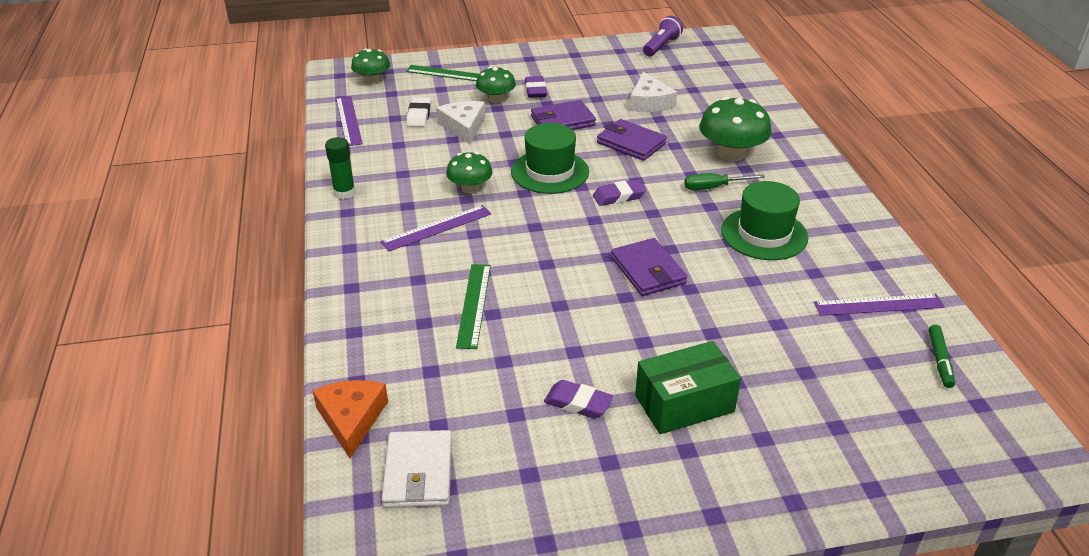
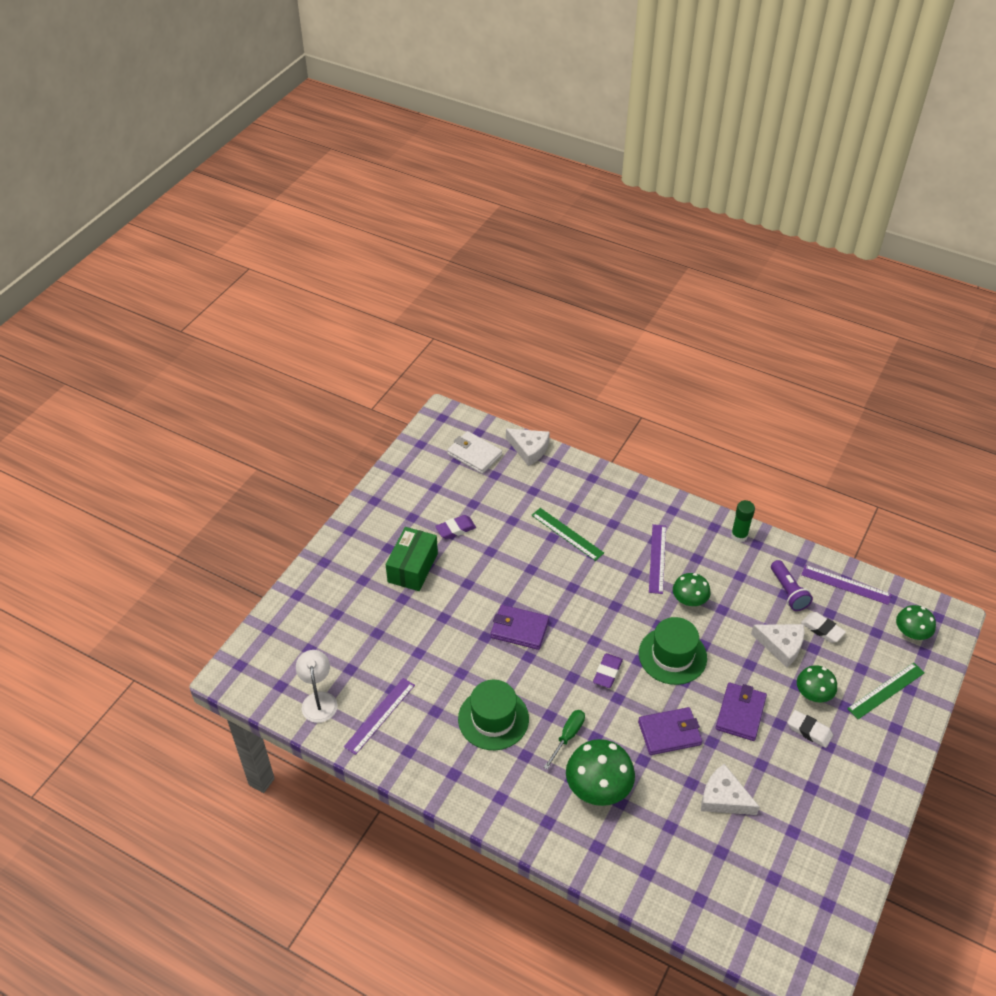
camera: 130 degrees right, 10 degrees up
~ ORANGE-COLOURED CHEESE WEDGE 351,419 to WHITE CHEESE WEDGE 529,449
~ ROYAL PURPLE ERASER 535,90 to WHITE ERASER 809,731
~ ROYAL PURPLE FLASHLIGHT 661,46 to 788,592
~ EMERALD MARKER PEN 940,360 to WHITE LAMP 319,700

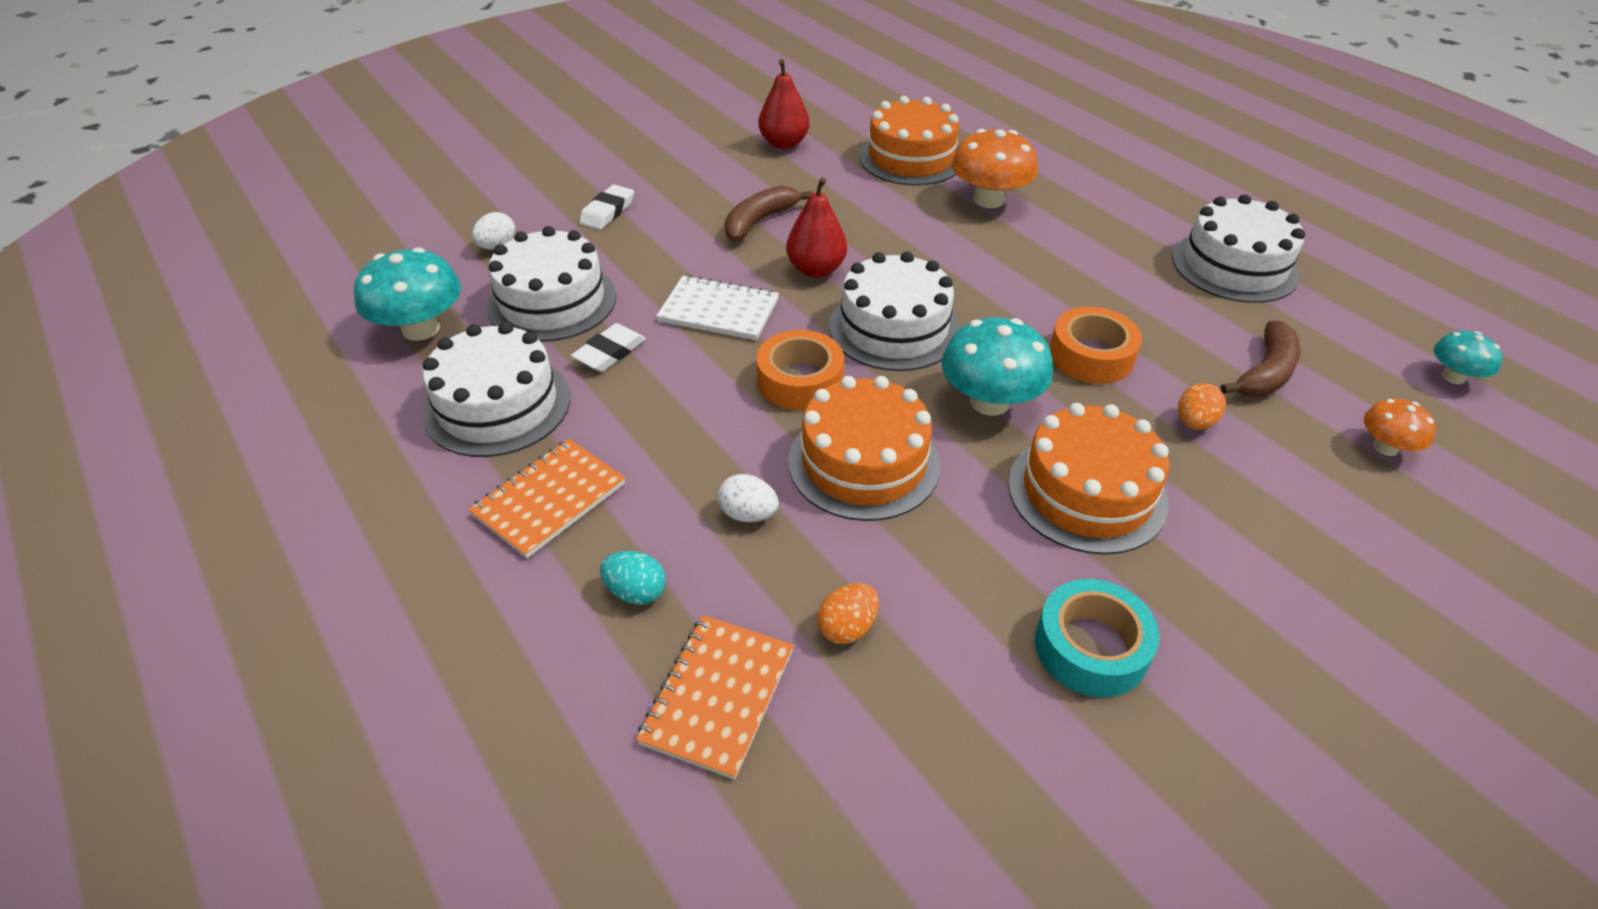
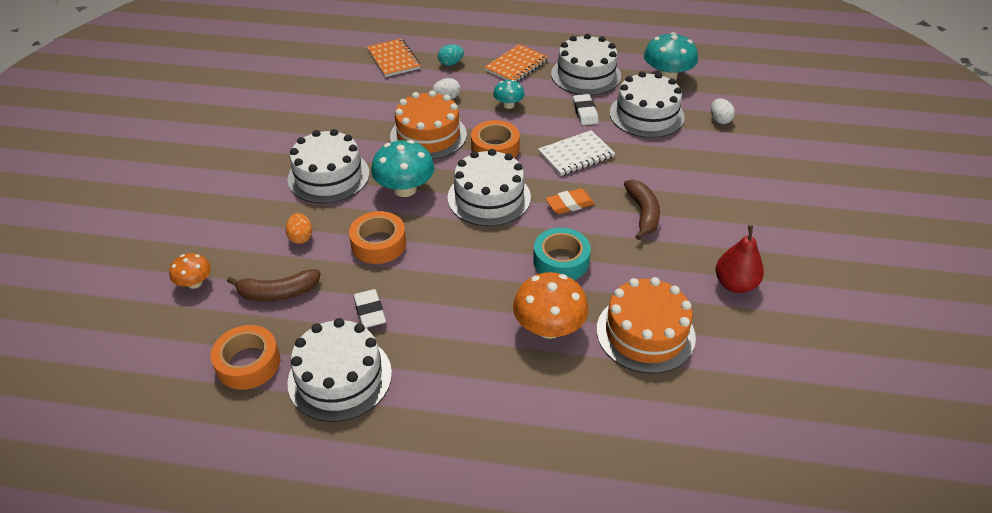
camera: 135 degrees right, 0 degrees up
~ ORANGE-COLOURED NOTEPAD 549,499 = 516,65 45 degrees clockwise
~ WHITE ERASER 607,212 to 369,311
~ RED PEAR FRUIT 816,269 to ORANGE-COLOURED ERASER 569,204
- ORANGE-COLOURED EGG 847,627
~ ORANGE-COLOURED CAKE 1087,492 to WHITE CAKE 328,176
~ TURQUOISE STICKY TAPE 1091,647 to 561,261
~ BROWN BANANA 1265,373 = 278,293 90 degrees counterclockwise
~ TURQUOISE MUSHROOM 1453,377 to 508,105
+ ORANGE-COLOURED STICKY TAPE 248,363

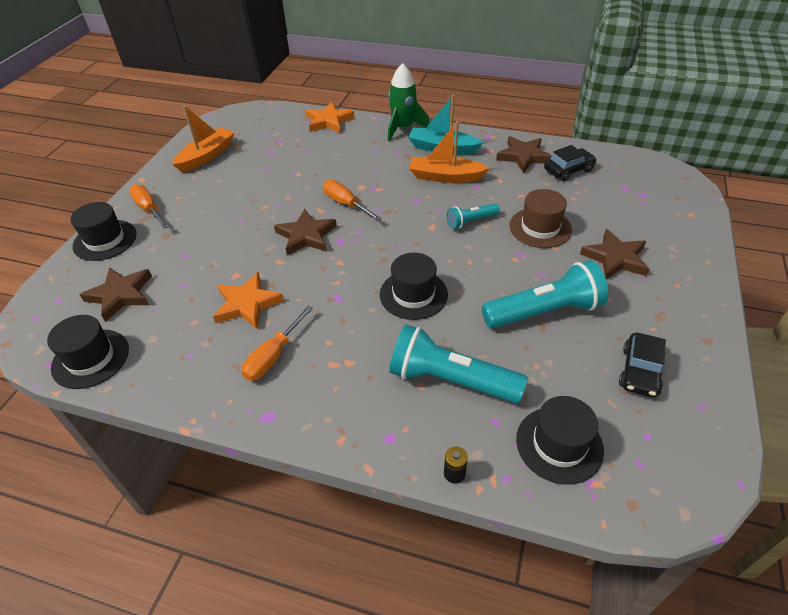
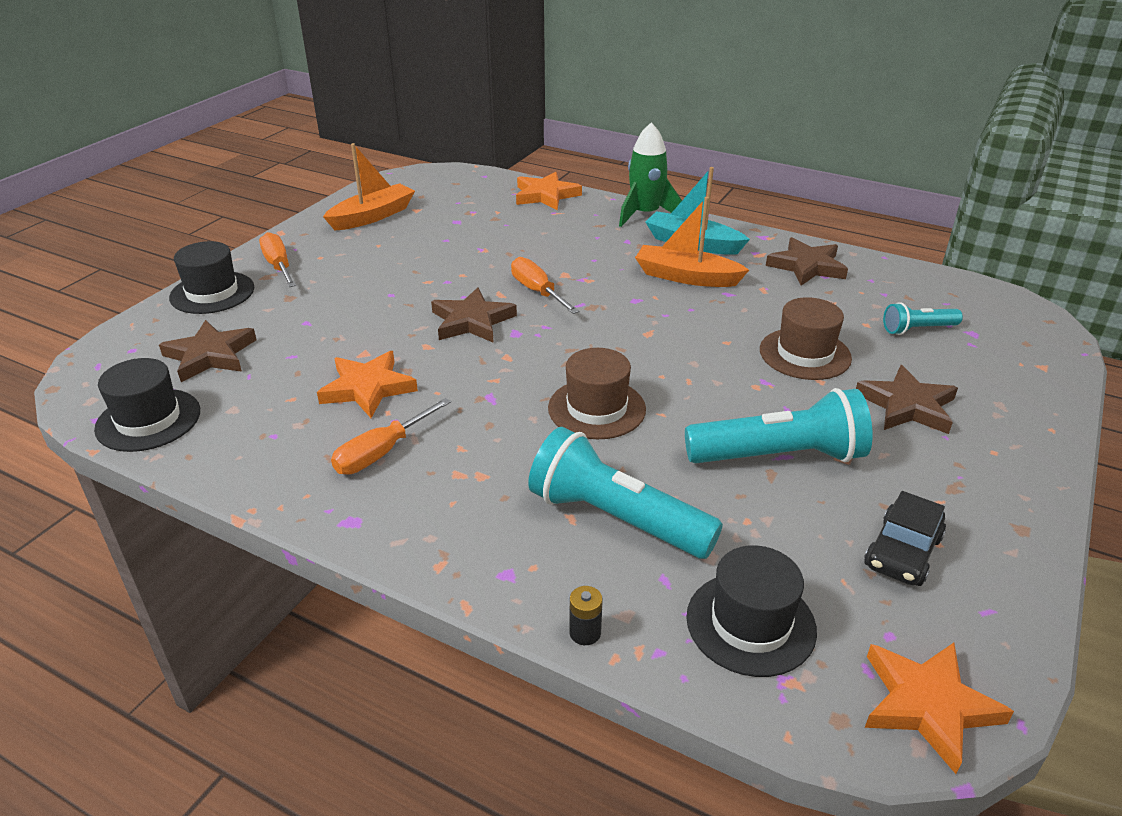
camera: 10 degrees right, 10 degrees down
~ EBONY TOP HAT 413,294 to BROWN TOP HAT 596,408
~ TURQUOISE FLASHLIGHT 471,222 to 917,329
- EBONY AUTOMOBILE 568,170
+ ORANGE-COLOURED FIVE-POINTED STAR 928,705

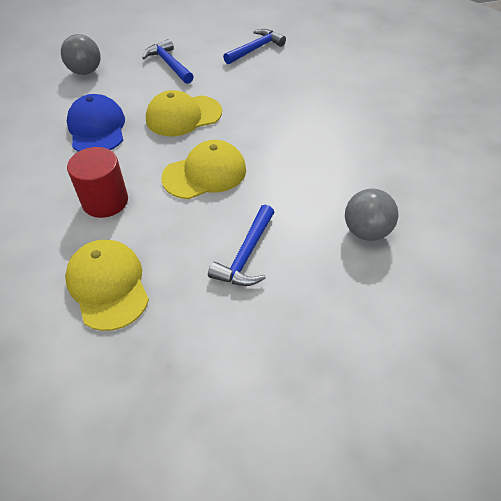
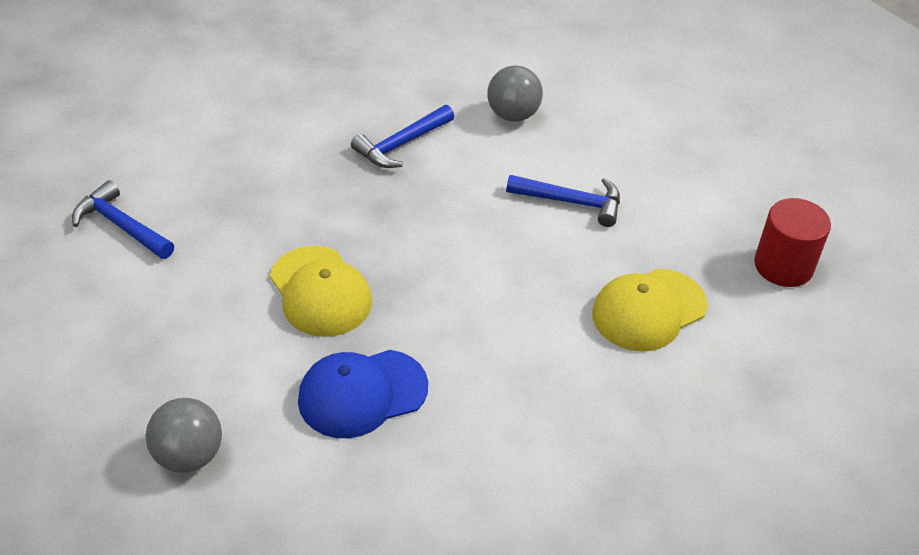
camera: 100 degrees left, 5 degrees down
~ RED CYLINDER SHAPE 105,201 to 783,266
~ ROYAL BLUE CARPENTER'S HAMMER 169,64 to 401,144
- BRIGHT YELLOW BASEBALL CAP 205,174

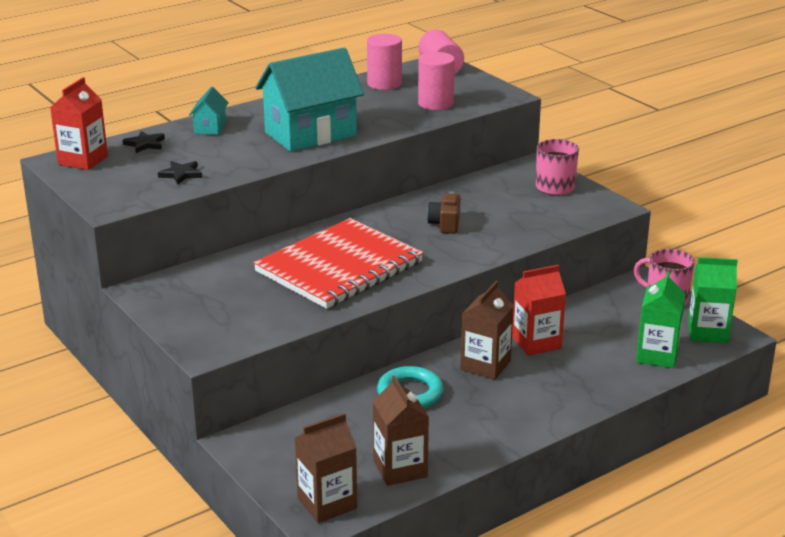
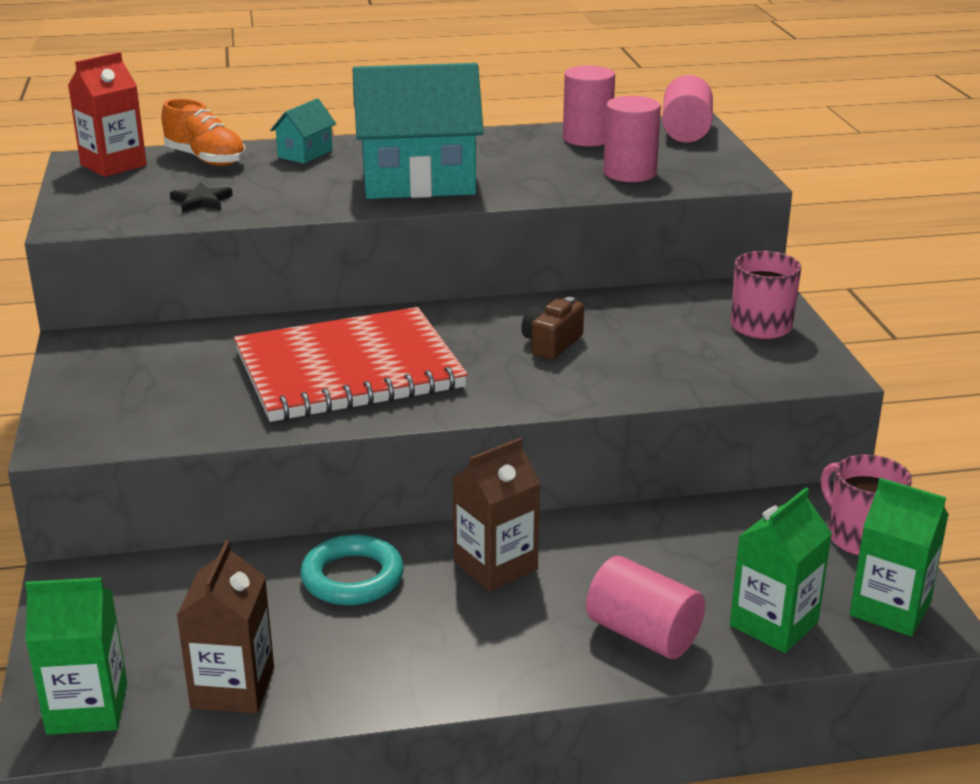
camera: 25 degrees right, 0 degrees up
~ EBONY FIVE-POINTED STAR 145,144 to ORANGE-COLOURED SHOE 206,159
~ BROWN CARTON 327,503 to EMERALD CARTON 87,708
- RED CARTON 536,343
+ ROSE-PINK CYLINDER SHAPE 643,634

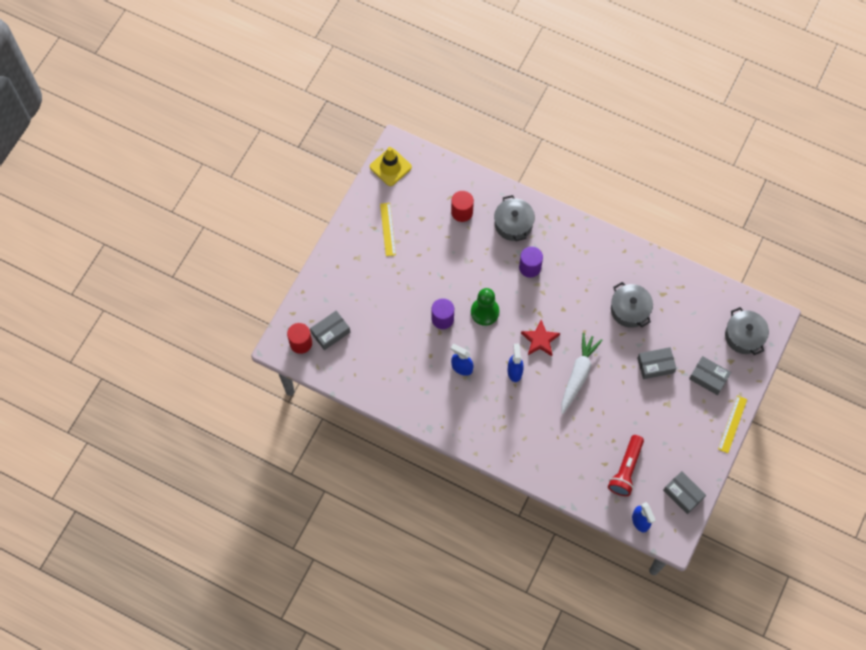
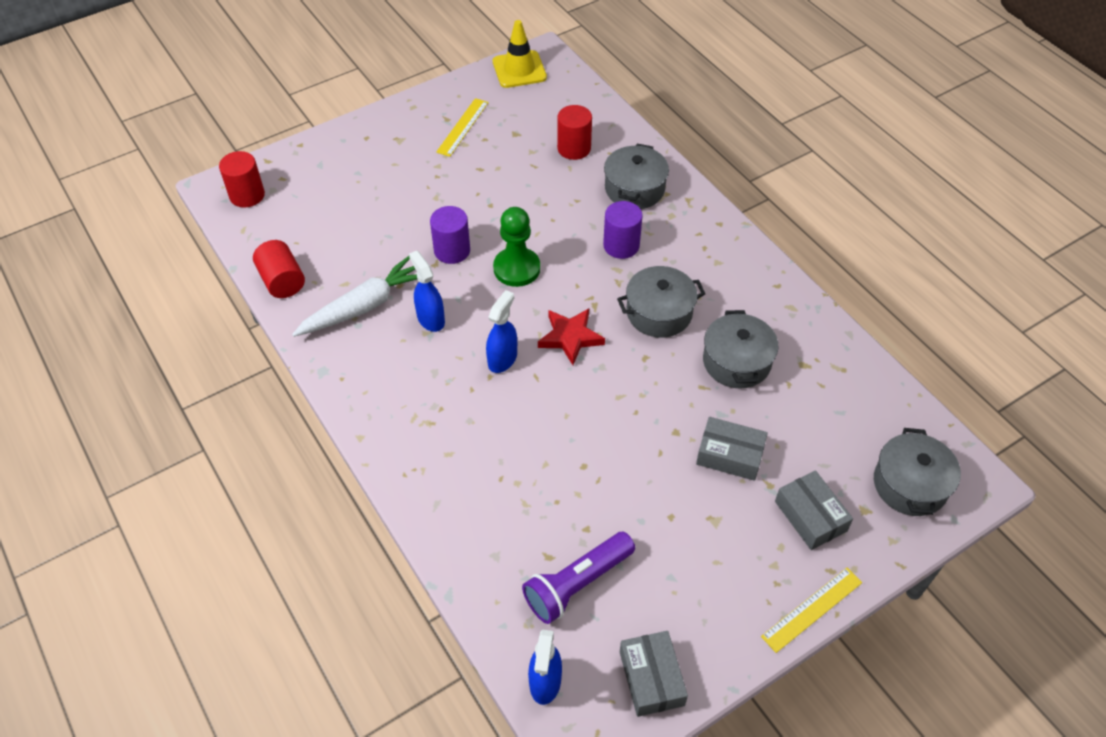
camera: 30 degrees right, 15 degrees down
- ASH-GREY PARCEL 330,332
~ WHITE CARROT 578,374 to 364,306
~ RED FLASHLIGHT 626,469 to ROYAL PURPLE FLASHLIGHT 577,584
+ RED CYLINDER SHAPE 282,281
+ ASH-GREY POT 659,312

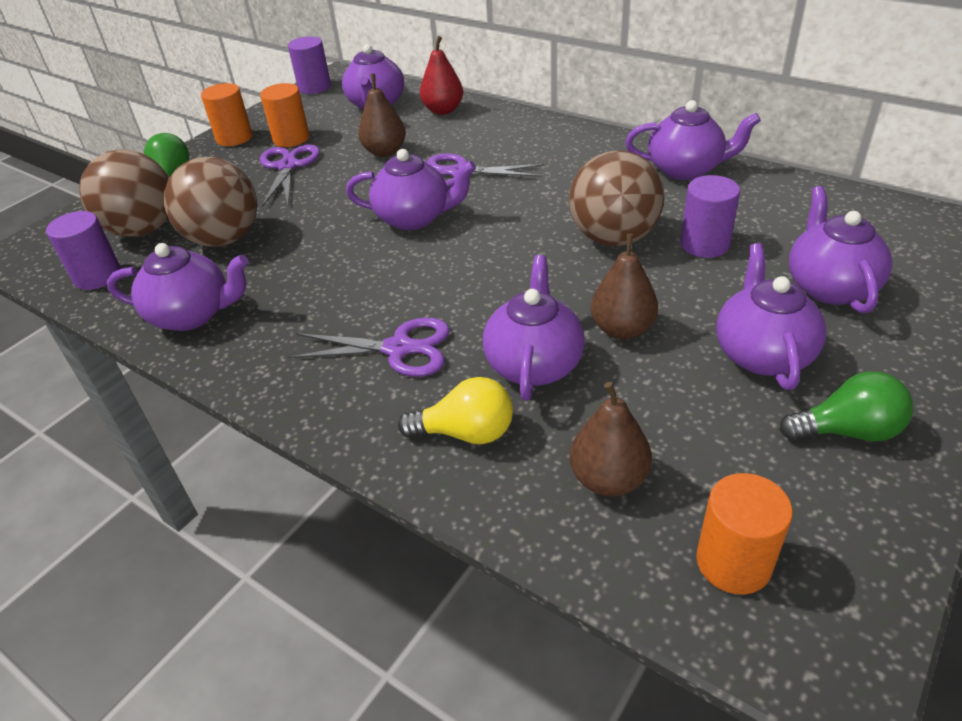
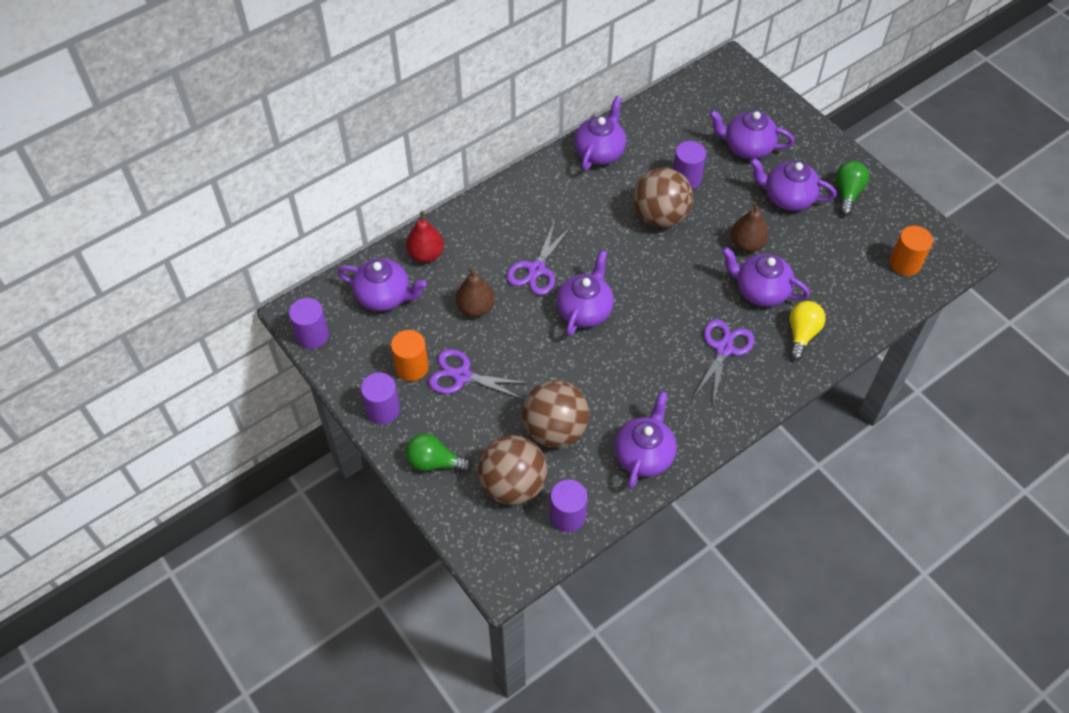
camera: 75 degrees left, 15 degrees up
~ ORANGE-COLOURED CYLINDER SHAPE 234,138 to ROYAL PURPLE CYLINDER SHAPE 383,410
- BROWN PEAR FRUIT 608,479

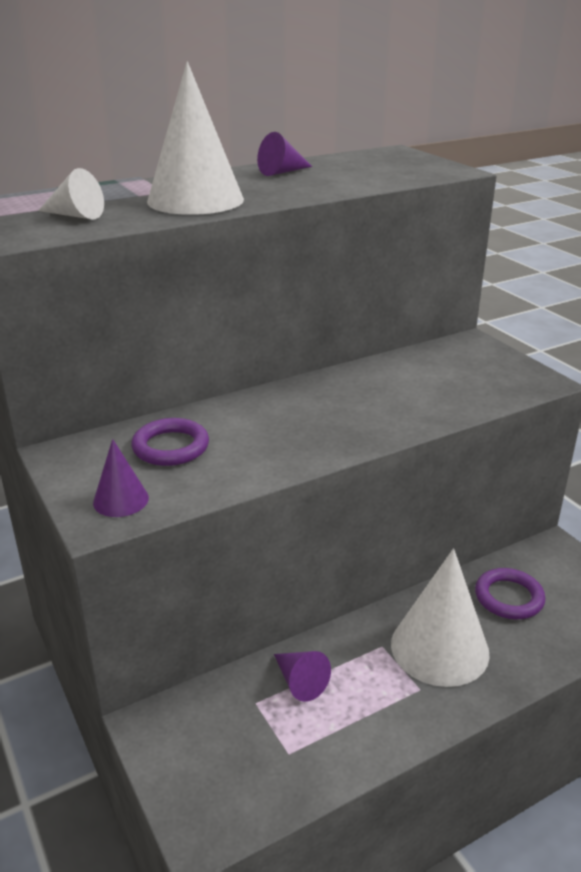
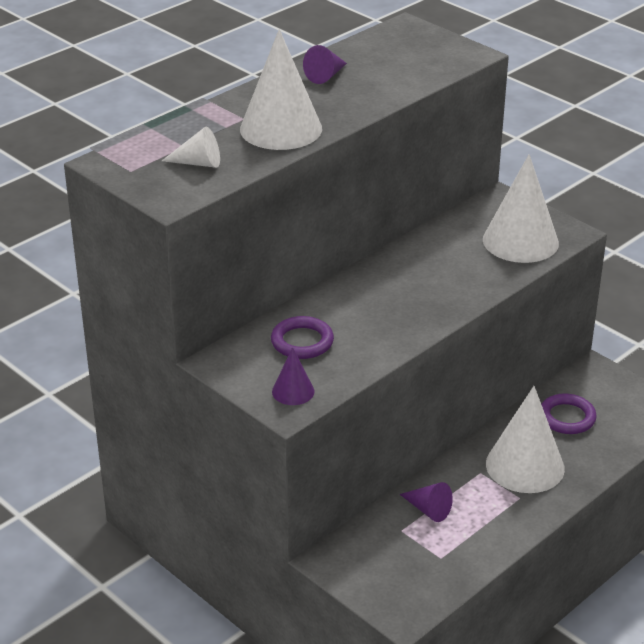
camera: 15 degrees left, 5 degrees up
+ WHITE SOLID CONE 520,241

